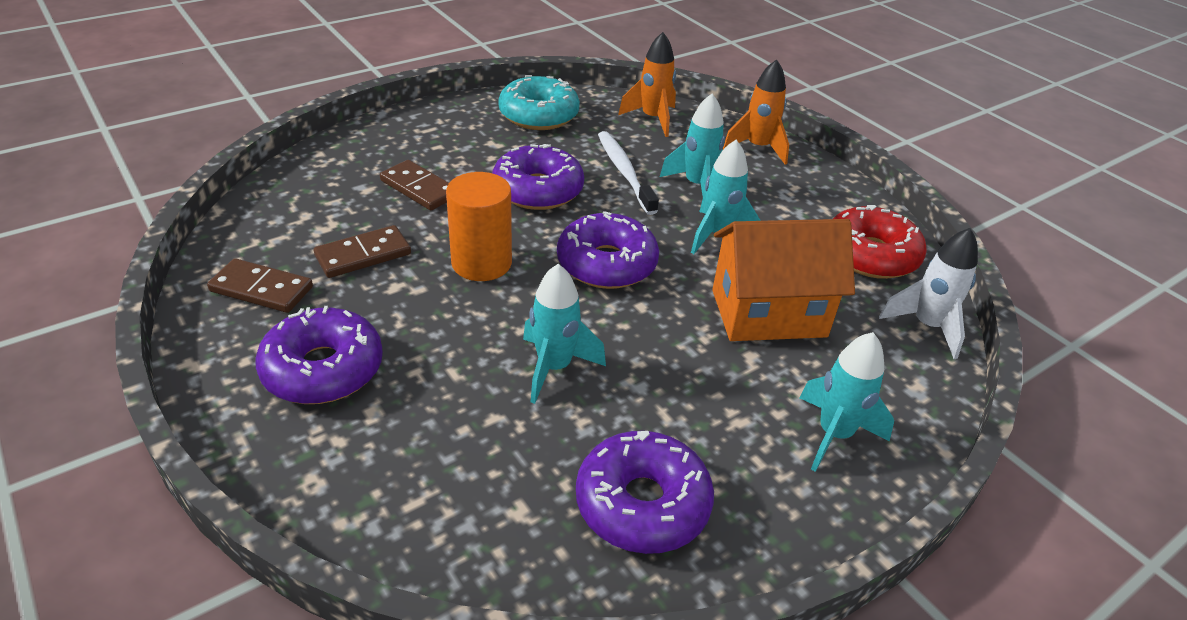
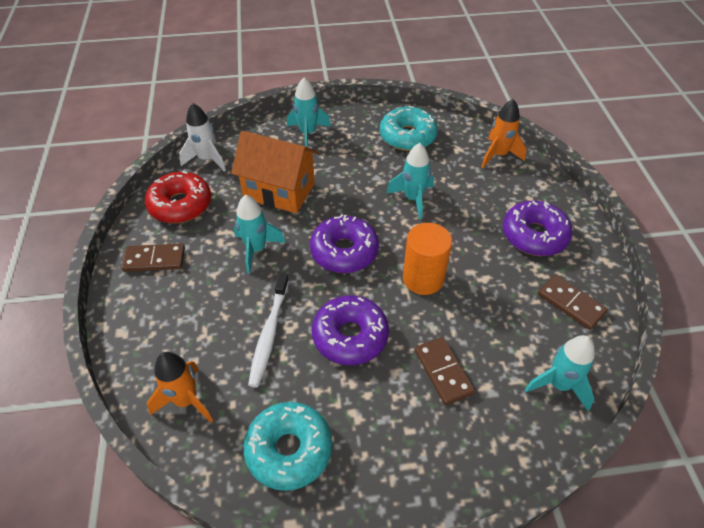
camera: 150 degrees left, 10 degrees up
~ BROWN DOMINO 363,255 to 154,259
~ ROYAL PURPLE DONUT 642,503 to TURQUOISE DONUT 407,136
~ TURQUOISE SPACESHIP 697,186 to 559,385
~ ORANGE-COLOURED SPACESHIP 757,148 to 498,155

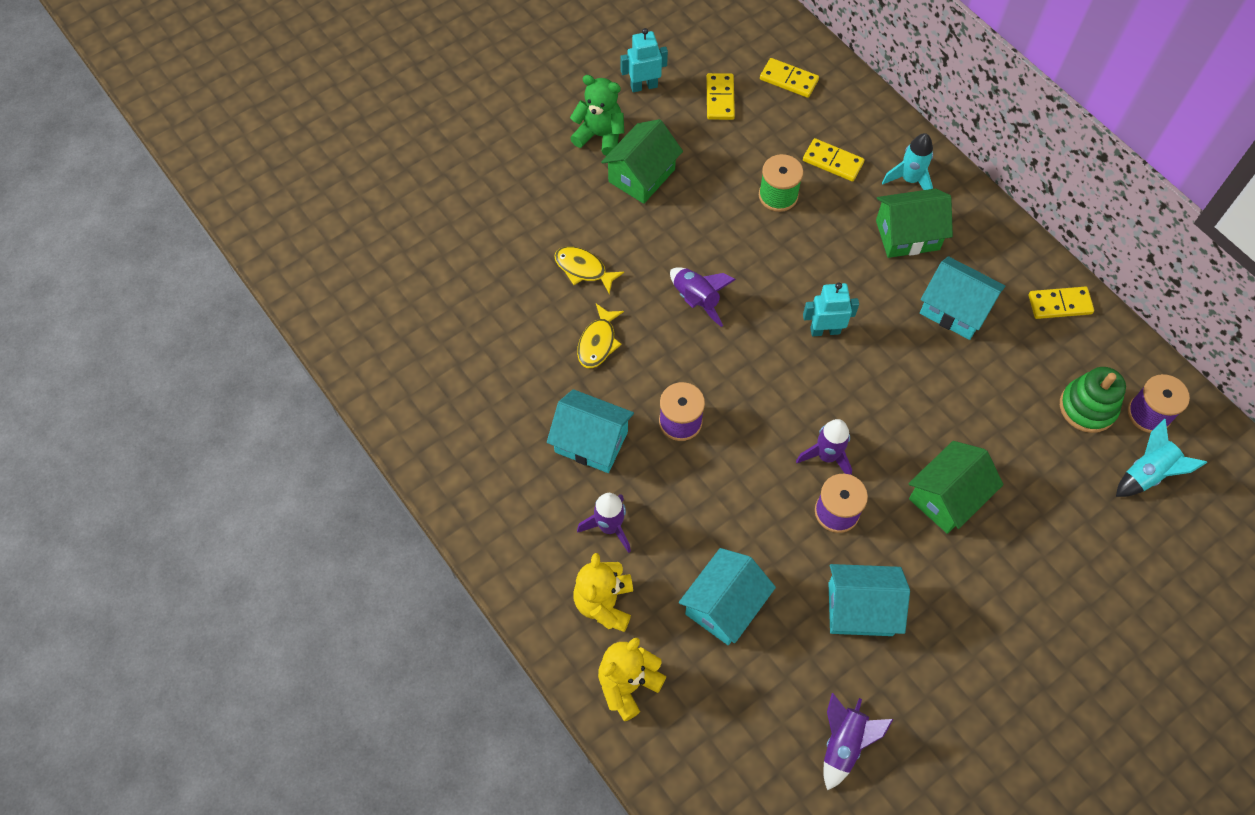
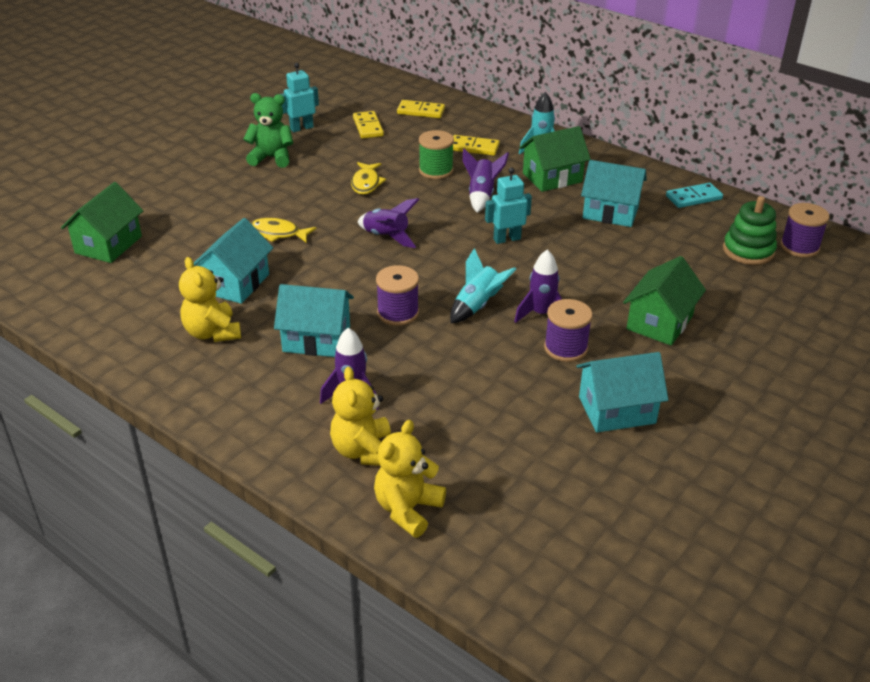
camera: 15 degrees left, 25 degrees down
~ BRIGHT YELLOW FISH FIGURE 598,342 to 366,183
~ EMERALD HOUSE 641,175 to 108,245
~ TURQUOISE HOUSE 724,605 to 235,283
~ ROYAL PURPLE SPACESHIP 843,743 to 481,195
~ BRIGHT YELLOW DOMINO 1060,304 to TURQUOISE DOMINO 693,198
~ TURQUOISE SPACESHIP 1147,473 to 477,306
+ BRIGHT YELLOW TEDDY 212,332

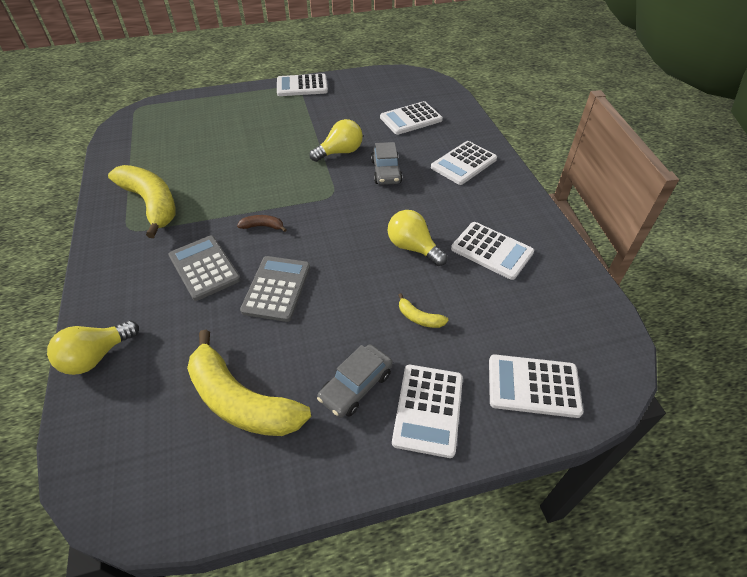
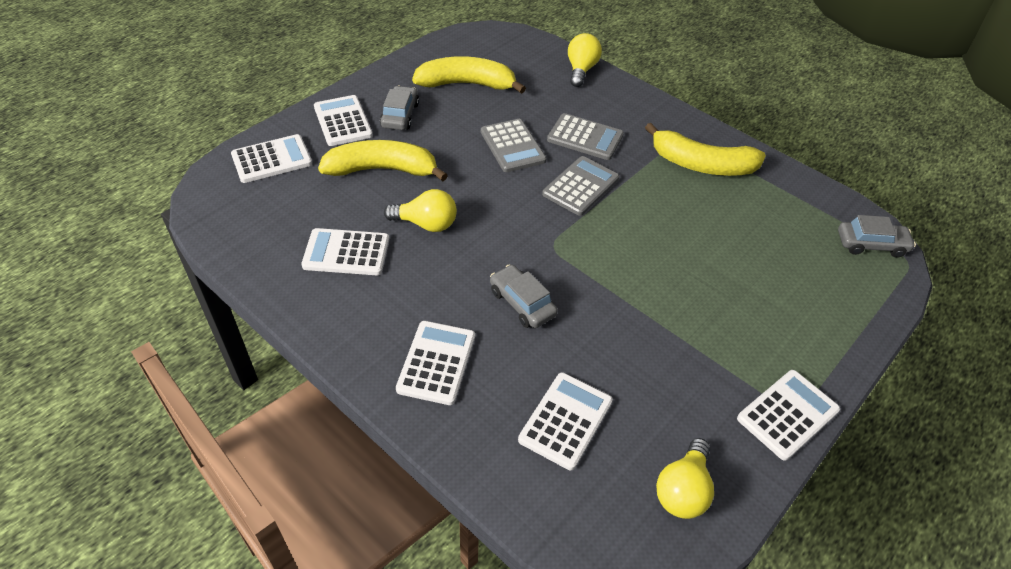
camera: 145 degrees right, 0 degrees up
~ BROWN BANANA 263,226 to ASH-GREY POCKET CALCULATOR 581,186
~ BRIGHT YELLOW BULB 340,152 to 682,490
~ BRIGHT YELLOW BANANA 419,318 = 382,169 x2.39
+ ASH-GREY AUTOMOBILE 871,244

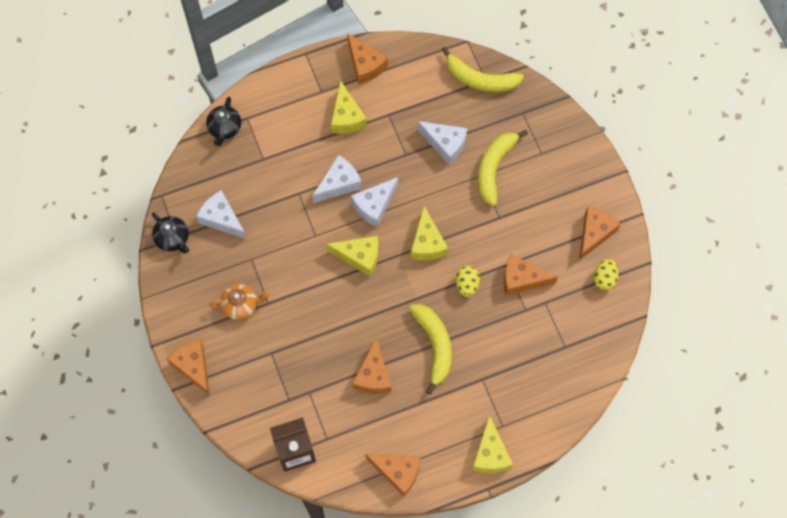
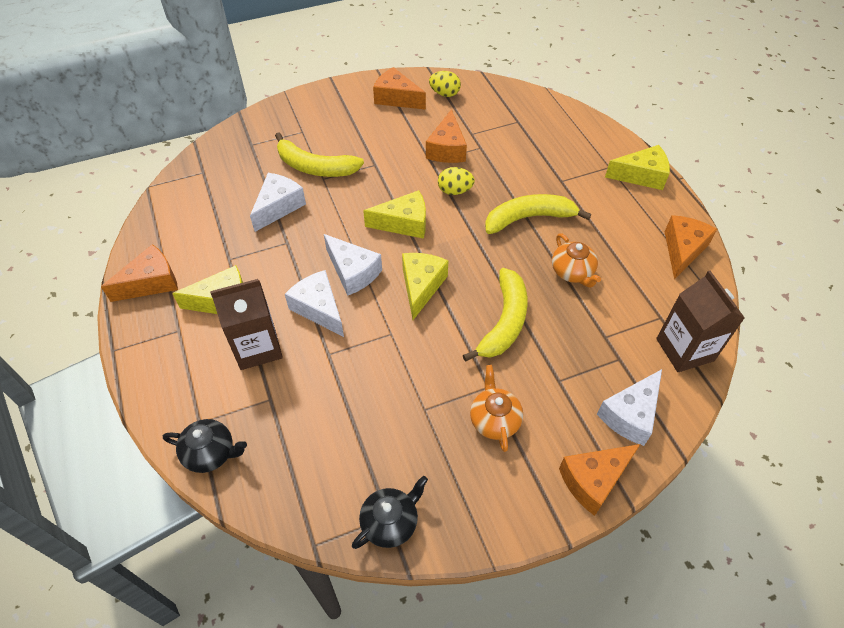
camera: 90 degrees left, 15 degrees down
~ WHITE CHEESE WEDGE 221,219 to 630,415
~ ORANGE-COLOURED CHEESE WEDGE 373,375 to ORANGE-COLOURED TEA POT 572,272
~ BRIGHT YELLOW BANANA 479,79 to 504,322
+ BROWN CARTON 257,347

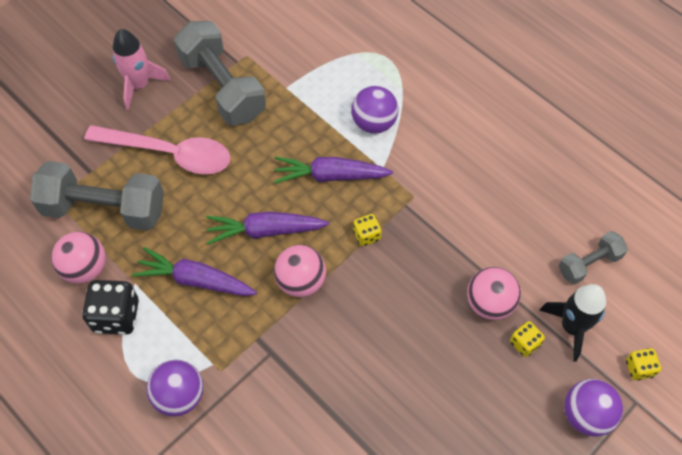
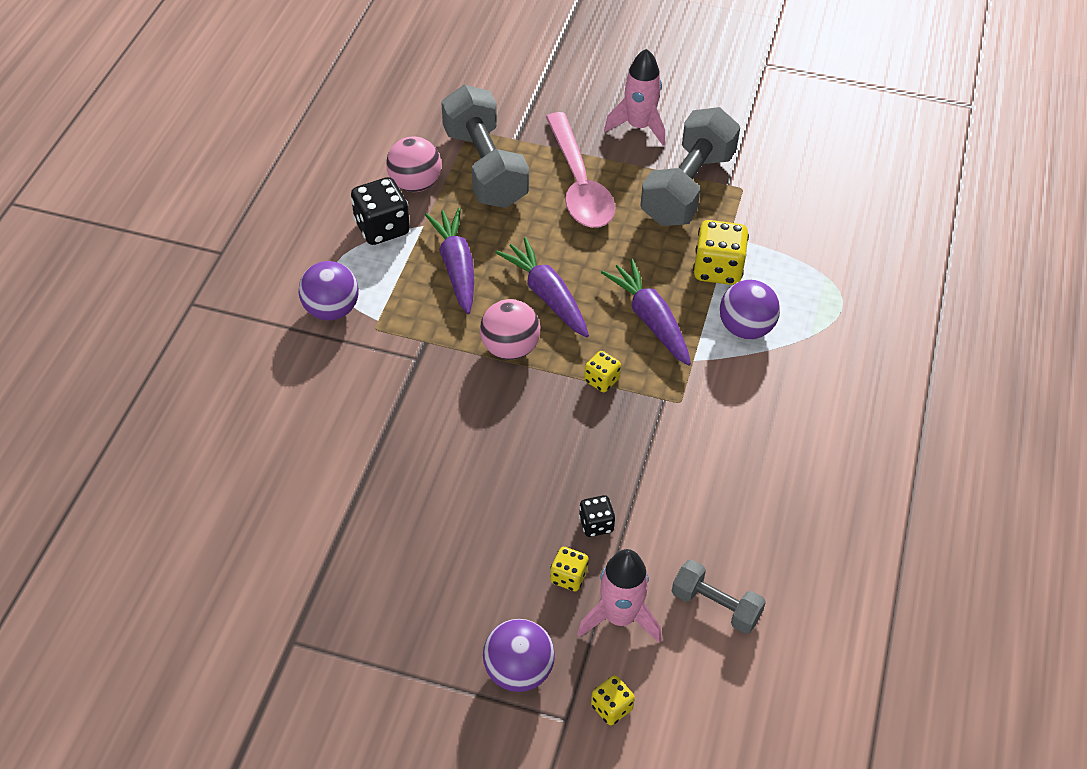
camera: 60 degrees right, 10 degrees down
~ ROSE-PINK PLAY BALL 489,303 to EBONY DICE 596,524
~ EBONY SPACESHIP 572,327 to ROSE-PINK SPACESHIP 620,617
+ BRIGHT YELLOW DICE 718,269

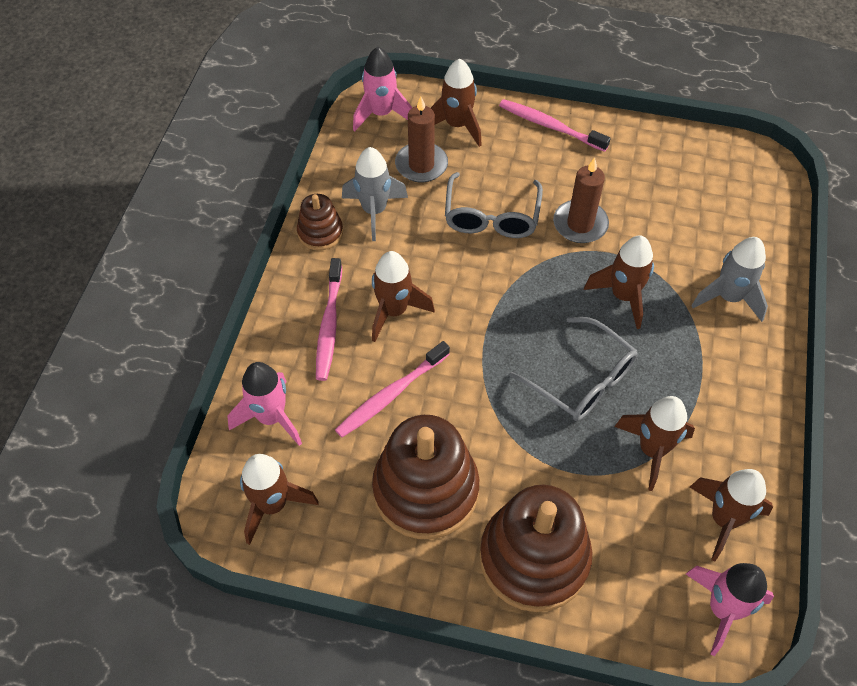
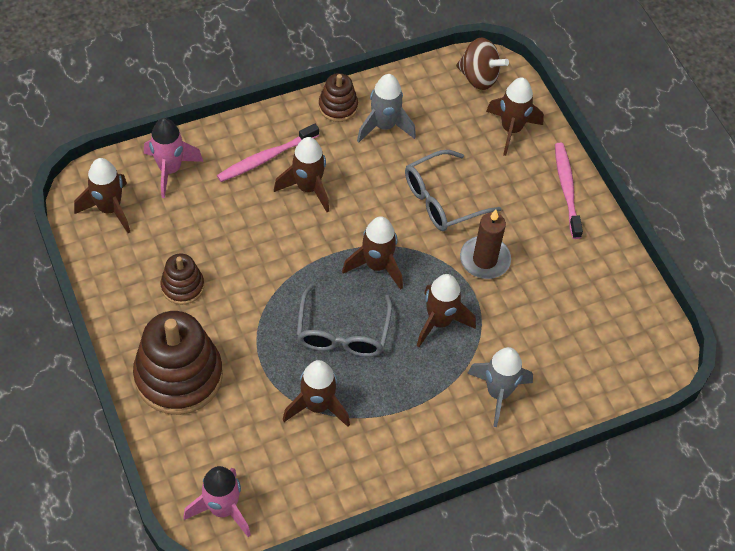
camera: 50 degrees right, 0 degrees up
- ROSE-PINK TOOTH BRUSH 391,394
~ ROSE-PINK SPACESHIP 381,114 to BROWN WHIRLIGIG 478,77
~ BROWN STACKING TOY 425,490 = 182,286 x0.51
- BROWN WAX CANDLE 421,165
~ BROWN SPACESHIP 723,519 to 376,266

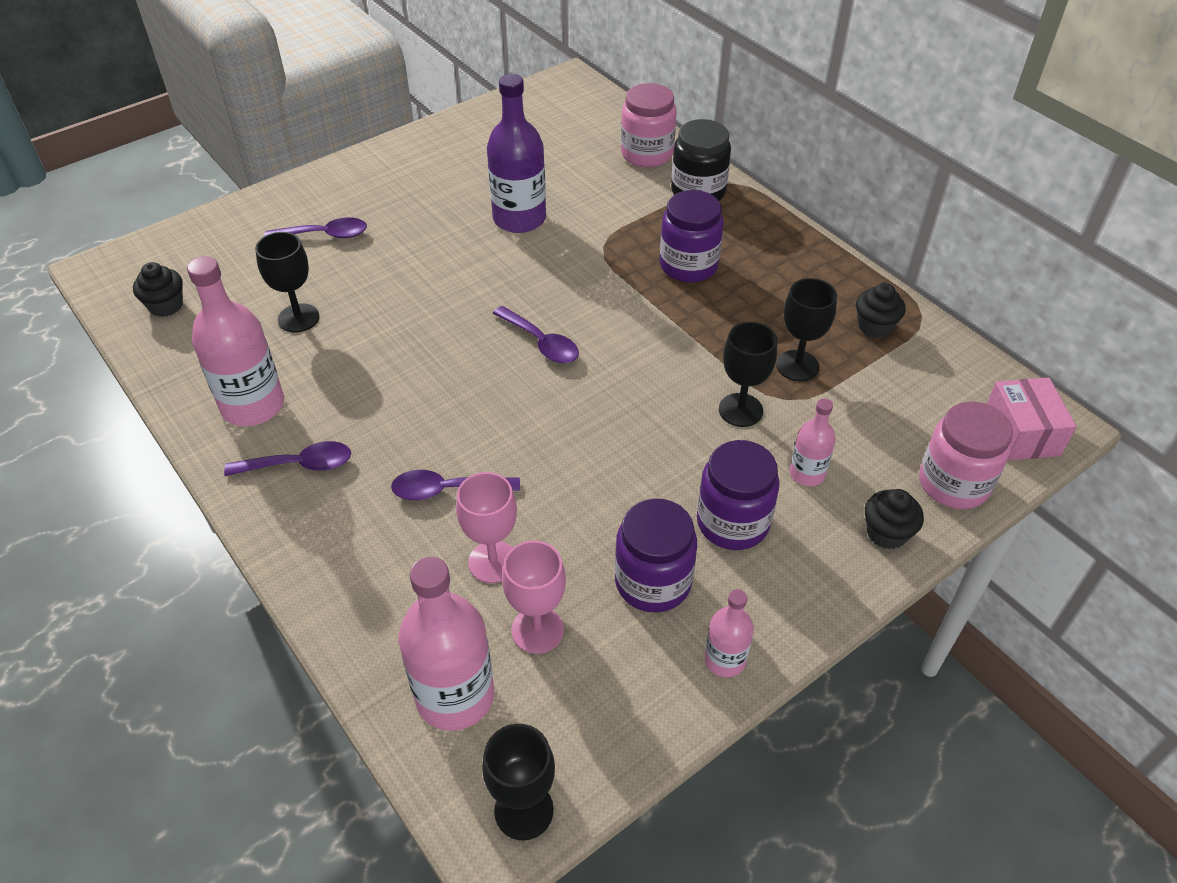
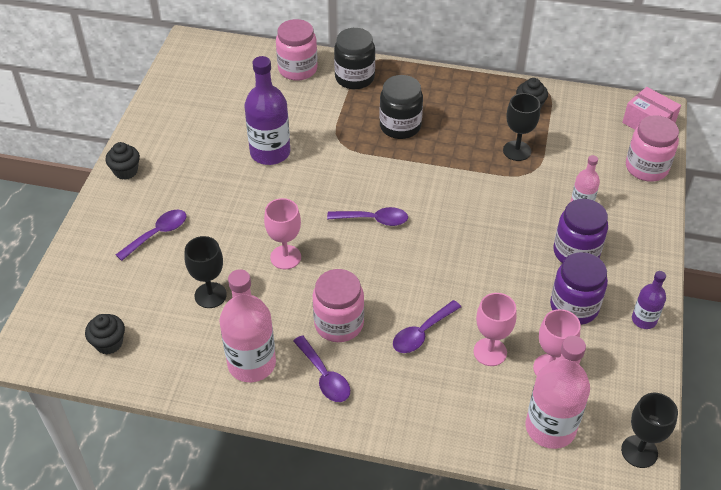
camera: 40 degrees left, 0 degrees up
~ ROYAL PURPLE SPOON 299,465 = 324,376 105 degrees clockwise
~ ROYAL PURPLE JAM JAR 688,265 to EBONY JAM JAR 400,126
~ ROSE-PINK DRINK BOTTLE 725,660 to ROYAL PURPLE DRINK BOTTLE 644,320
- EBONY CHALICE 740,410
~ EBONY MUFFIN 886,533 to 126,171
+ ROSE-PINK CHALICE 285,257
+ ROSE-PINK JAM JAR 339,324

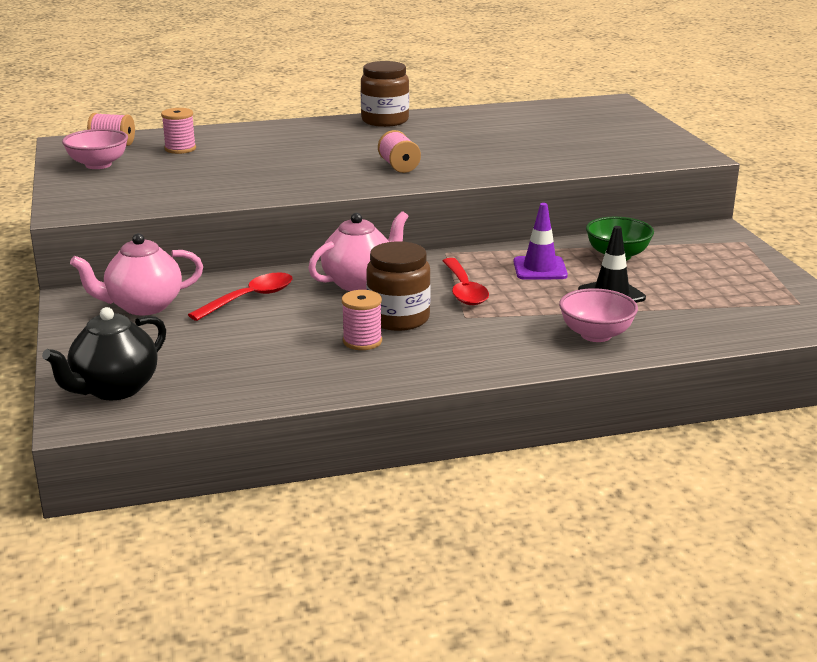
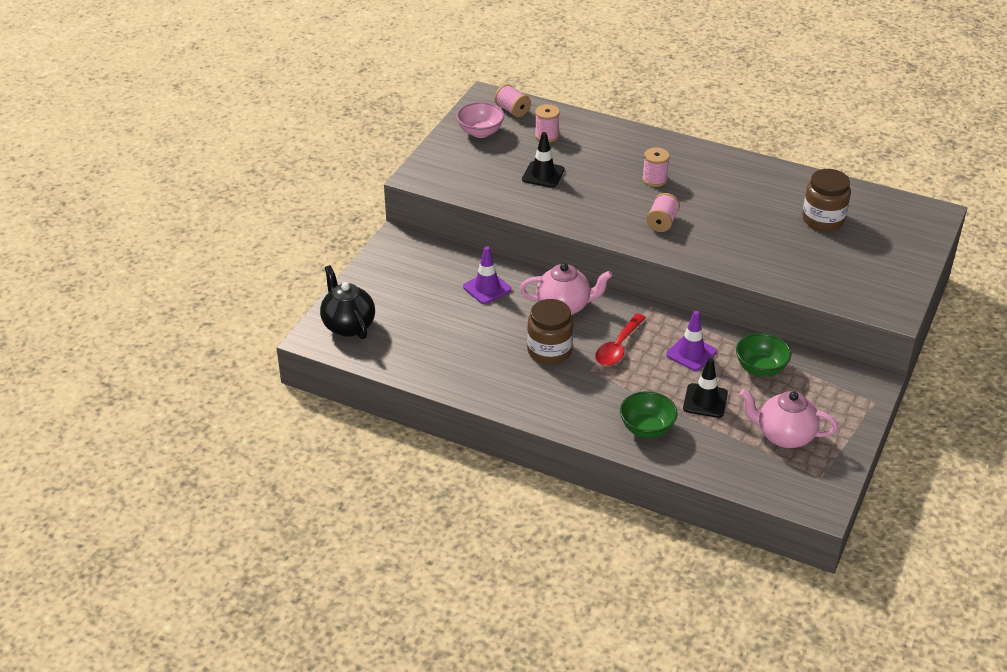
camera: 40 degrees right, 15 degrees up
~ EBONY TEA POT 114,389 = 348,325 75 degrees clockwise
~ ROSE-PINK TEA POT 143,306 to 784,436
~ RED SPOON 250,298 to ROYAL PURPLE TRAFFIC CONE 487,288
~ ROSE-PINK SPOOL 362,341 to 654,179
~ BROWN JAM JAR 385,120 to 823,219
~ ROSE-PINK SERVING BOWL 596,335 to EMERALD SERVING BOWL 647,428
+ EBONY TRAFFIC CONE 543,175

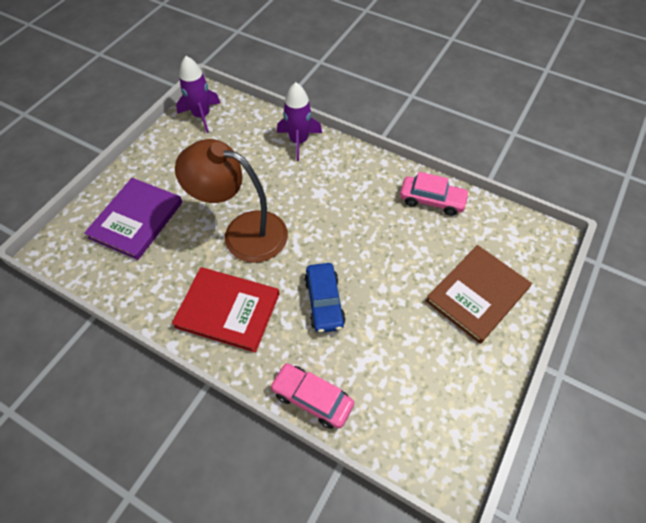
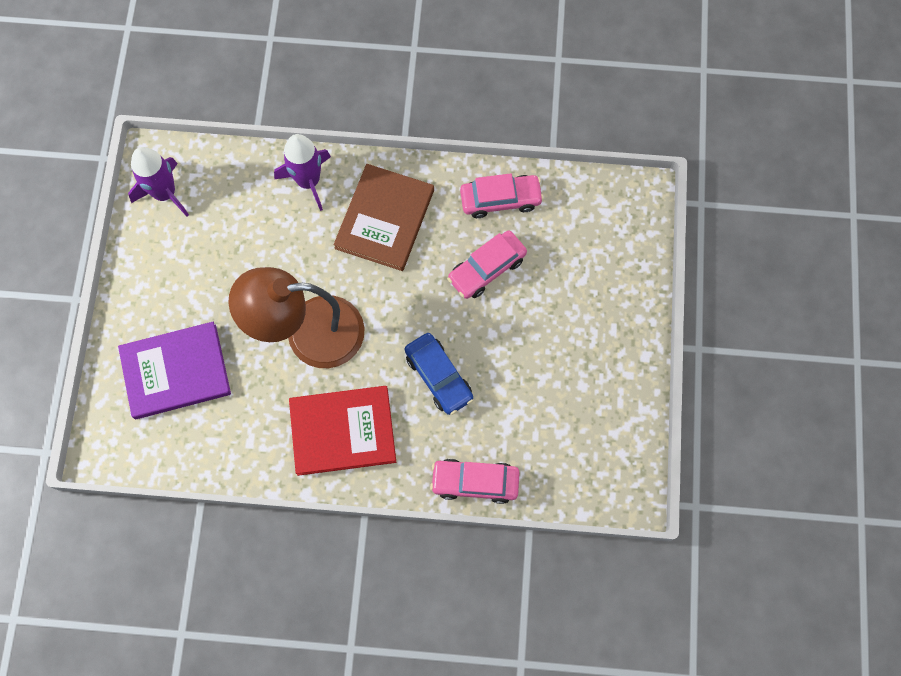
camera: 25 degrees left, 15 degrees up
~ ROYAL PURPLE HARDCOVER 136,220 = 176,372 75 degrees clockwise
~ BROWN HARDCOVER 477,294 to 385,219
+ ROSE-PINK AUTOMOBILE 487,269

